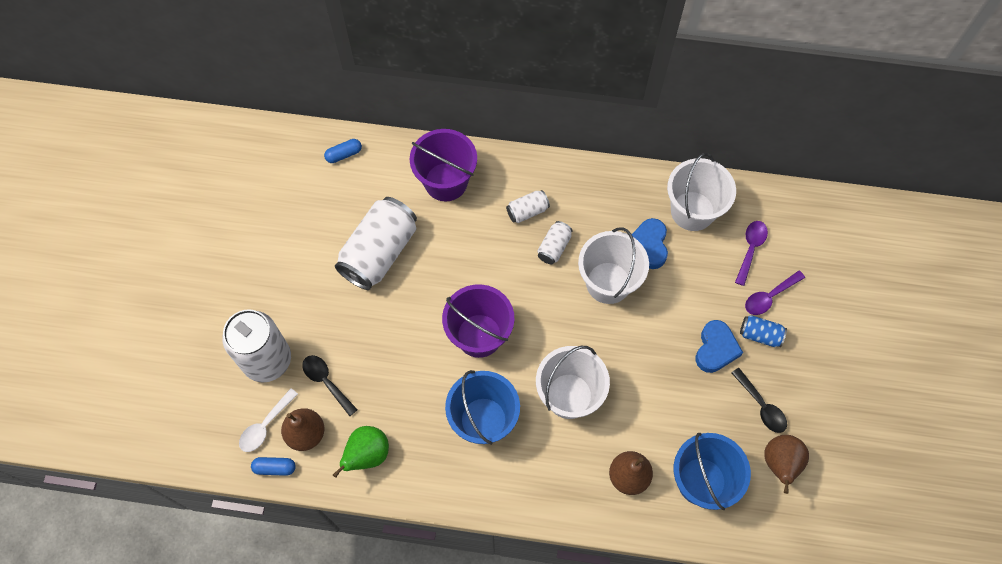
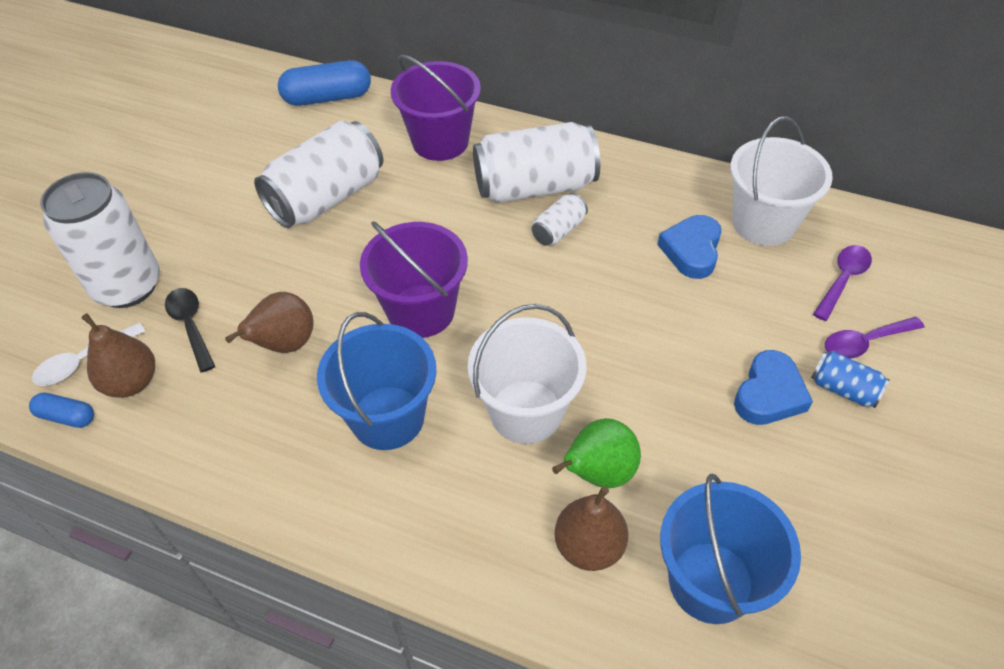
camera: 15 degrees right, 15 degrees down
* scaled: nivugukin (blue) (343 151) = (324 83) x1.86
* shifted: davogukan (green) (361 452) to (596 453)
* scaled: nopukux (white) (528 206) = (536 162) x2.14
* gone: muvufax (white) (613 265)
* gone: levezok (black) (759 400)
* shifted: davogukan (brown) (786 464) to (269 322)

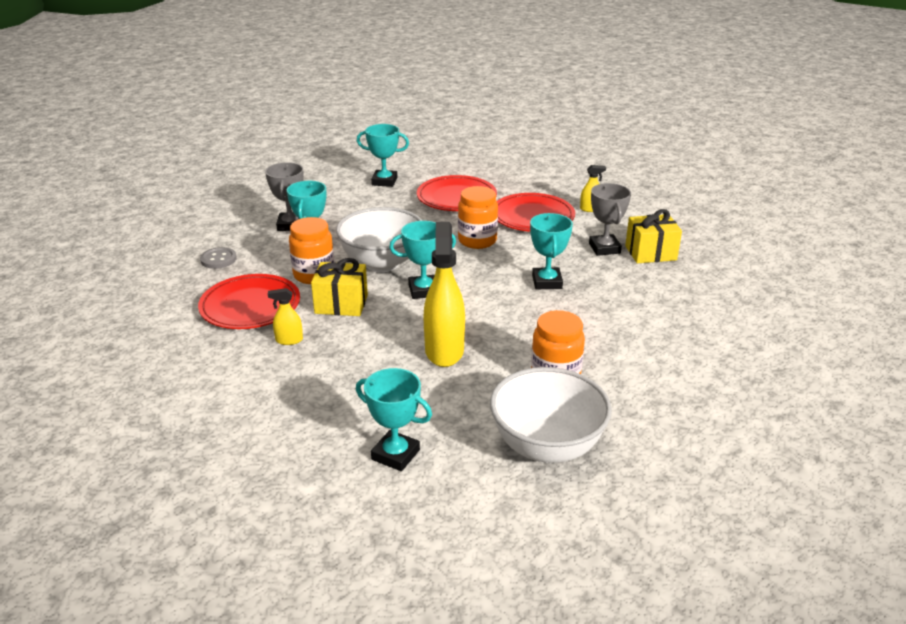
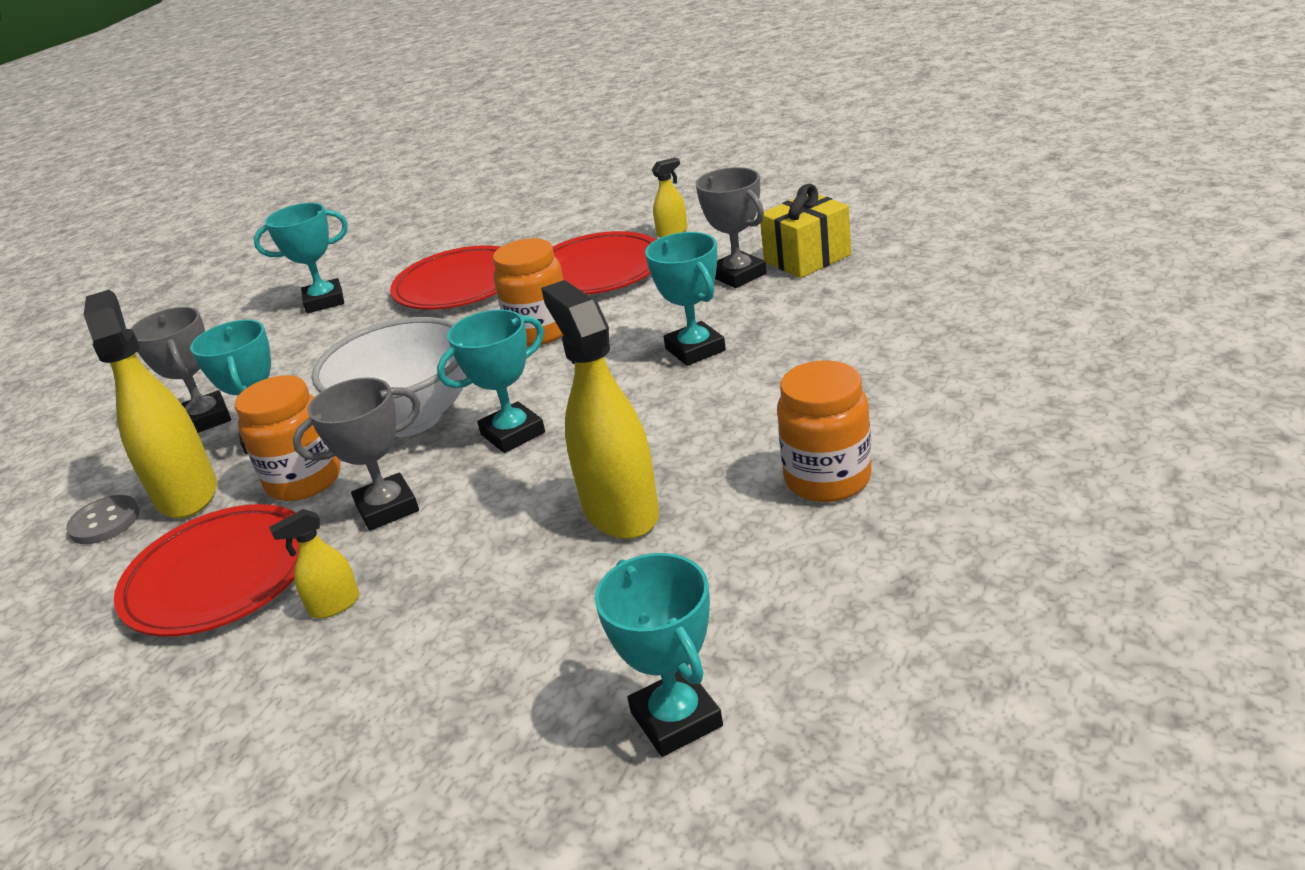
camera: 20 degrees left, 0 degrees up
* swapped: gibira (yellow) (339 287) to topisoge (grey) (356 454)
* rotated: topisoge (turquoise) (394 419) = (659 655) 60 degrees clockwise
* gone: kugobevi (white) (551 415)
* new: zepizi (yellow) (150 404)

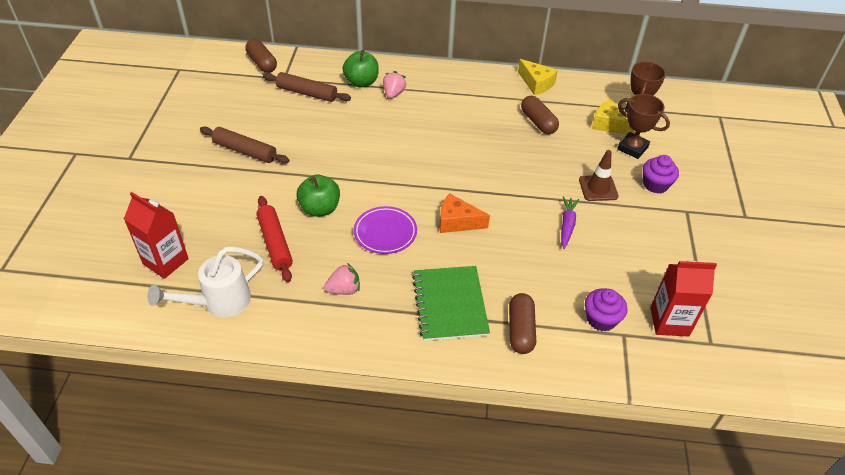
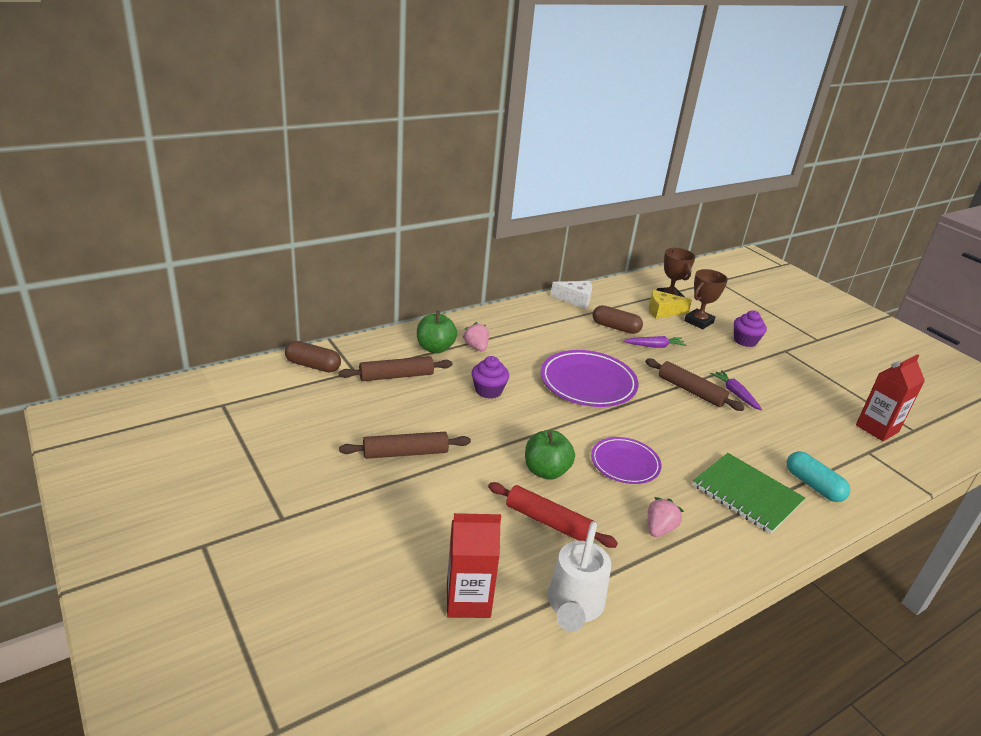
camera: 40 degrees left, 15 degrees down
* gone: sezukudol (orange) (465 213)
* repainted: nivugukin (brown) (522 323) to nivugukin (turquoise) (819 476)
* repainted: sezukudol (yellow) (538 77) to sezukudol (white) (571 295)
* gone: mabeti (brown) (599 175)
* shifted: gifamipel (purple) (606 310) to (490 377)
* rotated: topisoge (brown) (643 126) = (706 299) 45 degrees counterclockwise
* new: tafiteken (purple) (590 378)
* new: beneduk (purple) (655 342)
* new: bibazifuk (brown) (695 385)

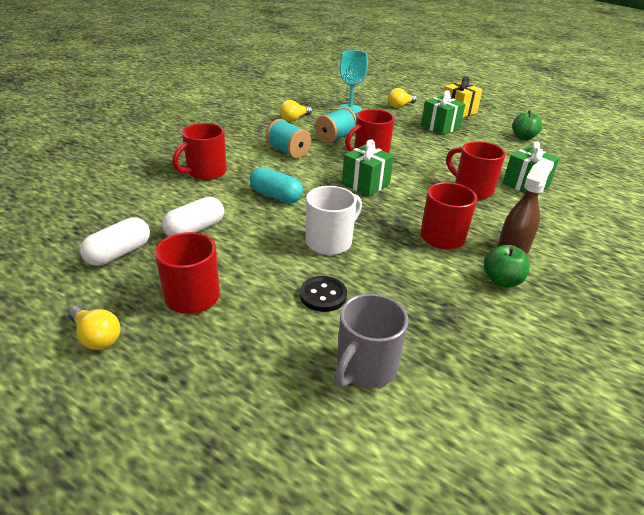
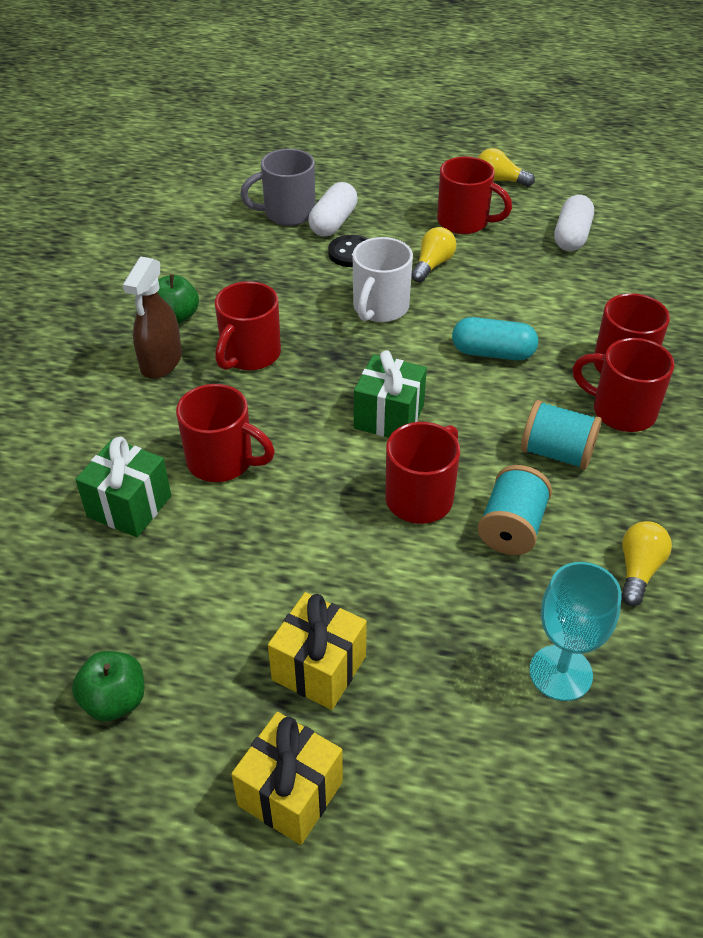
camera: 160 degrees right, 10 degrees up
* shifted: nivugukin (white) (193 216) to (333 209)
* rotated: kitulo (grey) (371 340) = (277 187) 120 degrees counterclockwise
* shifted: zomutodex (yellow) (402 98) to (434 254)
* repainted: gibira (green) (443 112) to gibira (yellow) (317 651)
* new: kitulo (red) (624 385)

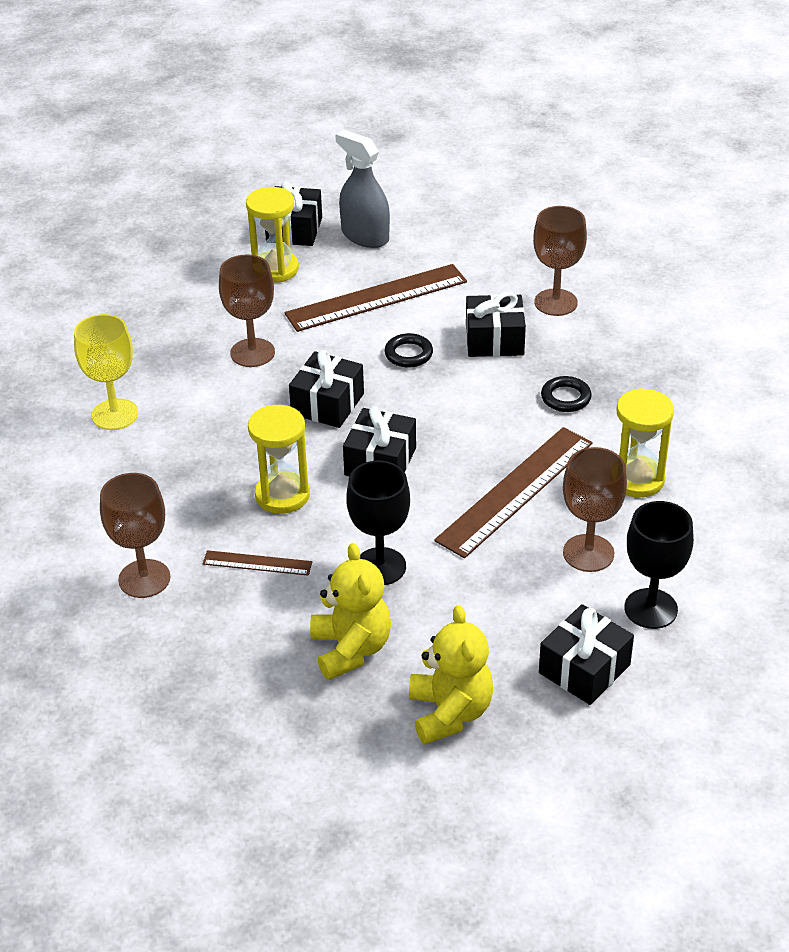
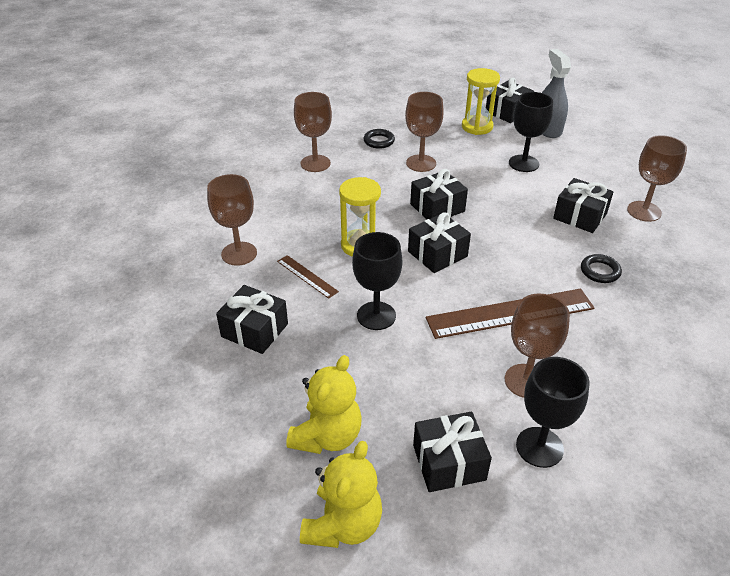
camera: 35 degrees right, 0 degrees up
* repainted: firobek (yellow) (106 372) to firobek (brown) (313 132)
* swapped: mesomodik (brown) (376 298) to firobek (black) (531 132)
* shifted: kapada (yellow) (350 611) to (341 494)
* shifted: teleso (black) (408 350) to (379 139)
* gone: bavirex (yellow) (645 443)
* new: gibira (black) (252 319)

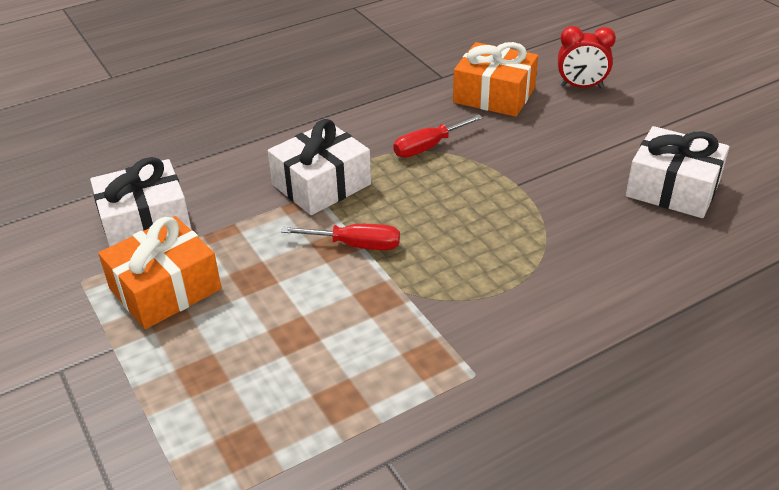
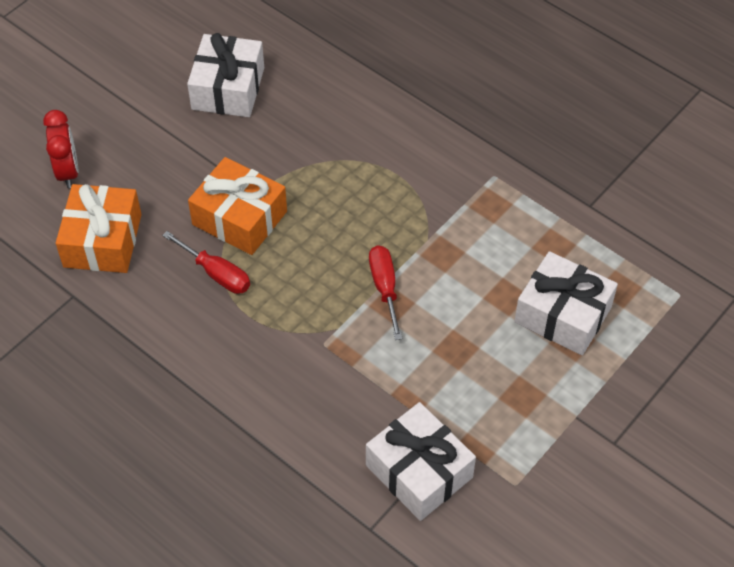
camera: 110 degrees left, 15 degrees up
* shifted: gibira (orange) (159 272) to (237 206)
* shifted: gibira (white) (319 167) to (566 303)

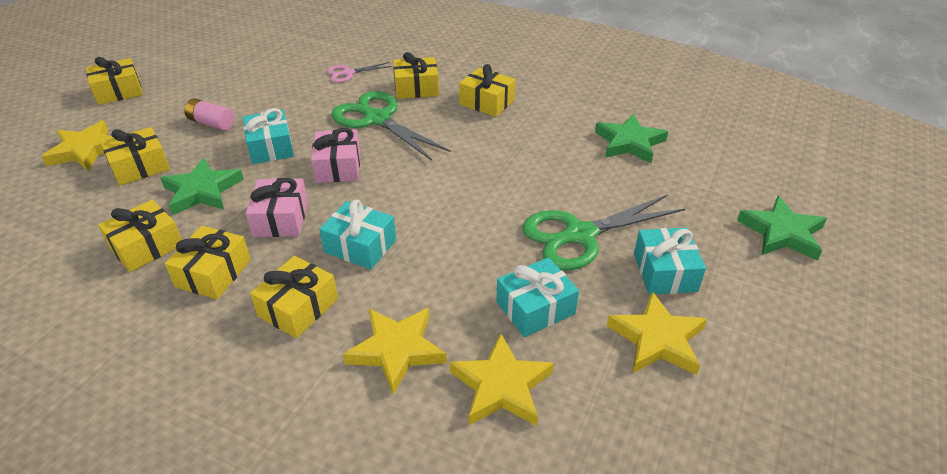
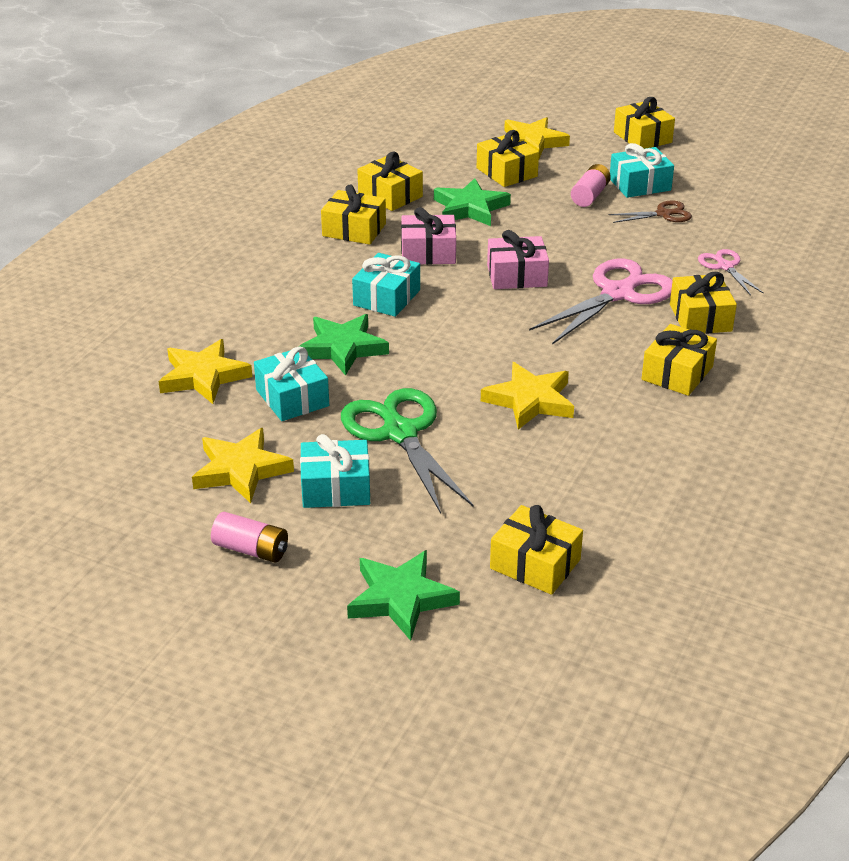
camera: 90 degrees right, 5 degrees down
* shifted: gibira (turquoise) (268 136) to (642 170)
* shifted: gibira (yellow) (294 297) to (536 550)
* repainted: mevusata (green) (391 126) to mevusata (pink) (601 301)
* shifted: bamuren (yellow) (395 351) to (527 396)
* shifted: bamuren (green) (631 138) to (344 345)
* new: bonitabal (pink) (249 537)
* new: mevusata (brown) (650 211)

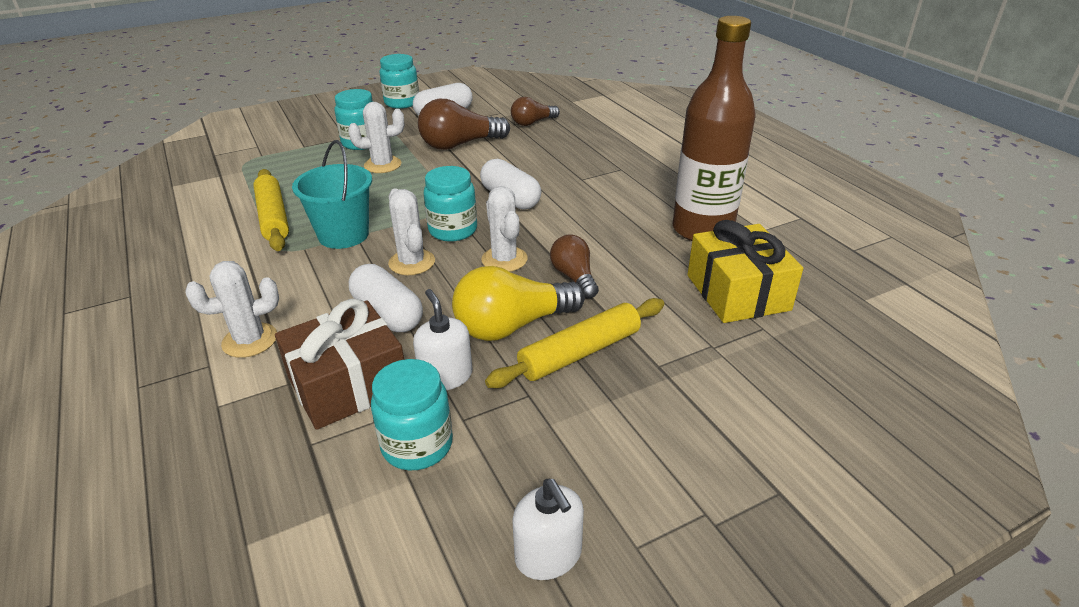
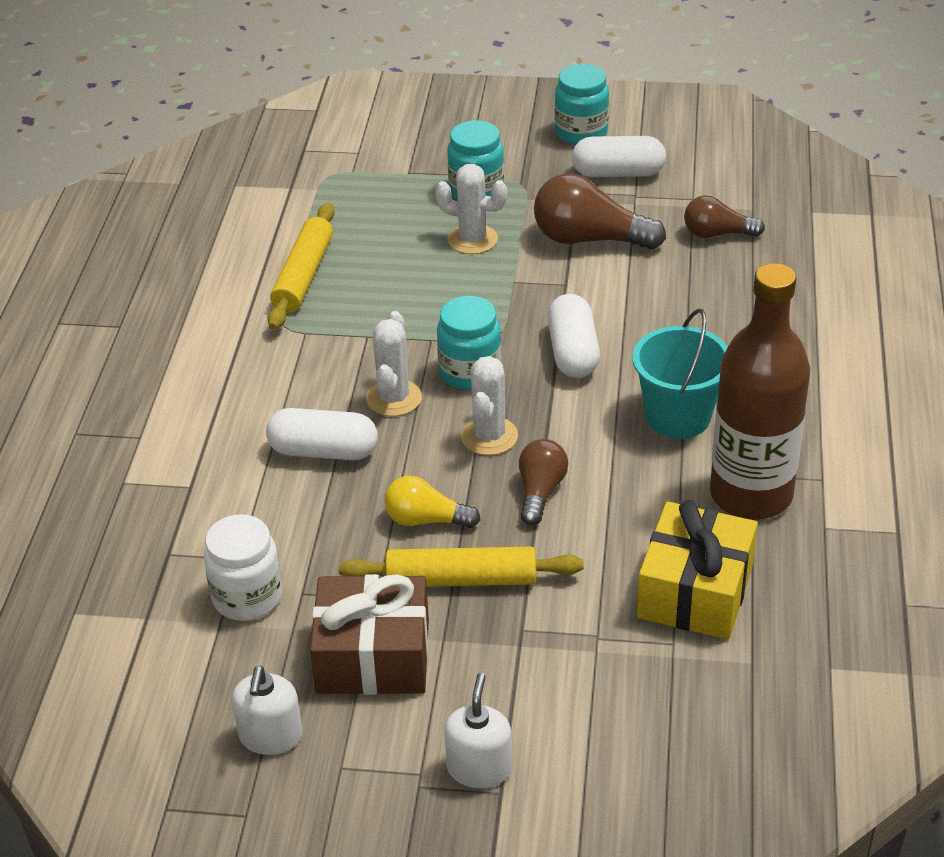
camera: 35 degrees right, 5 degrees up
* gone: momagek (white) (232 309)
* shifted: gibira (brown) (339 364) to (369 634)
* shifted: muvufax (turquoise) (332 194) to (680 374)
* rotated: nivugukin (white) (386 298) = (322 434) 75 degrees counterclockwise
* repainted: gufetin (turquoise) (412 414) to gufetin (white) (243 567)
* shifted: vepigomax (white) (442 339) to (478 730)
* scaled: zomutodex (yellow) (518 303) = (432 502) x0.61

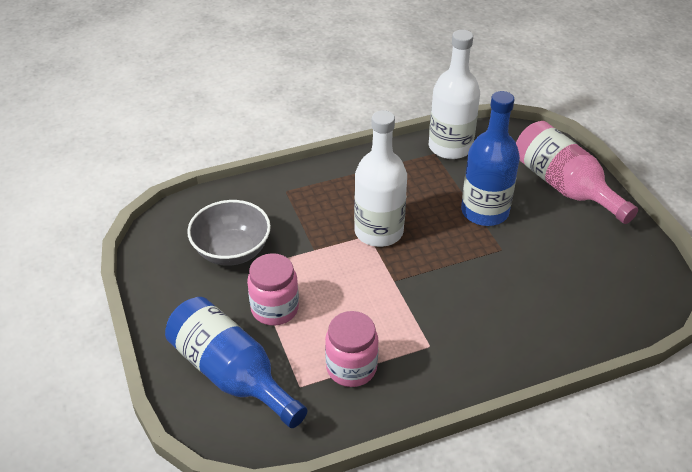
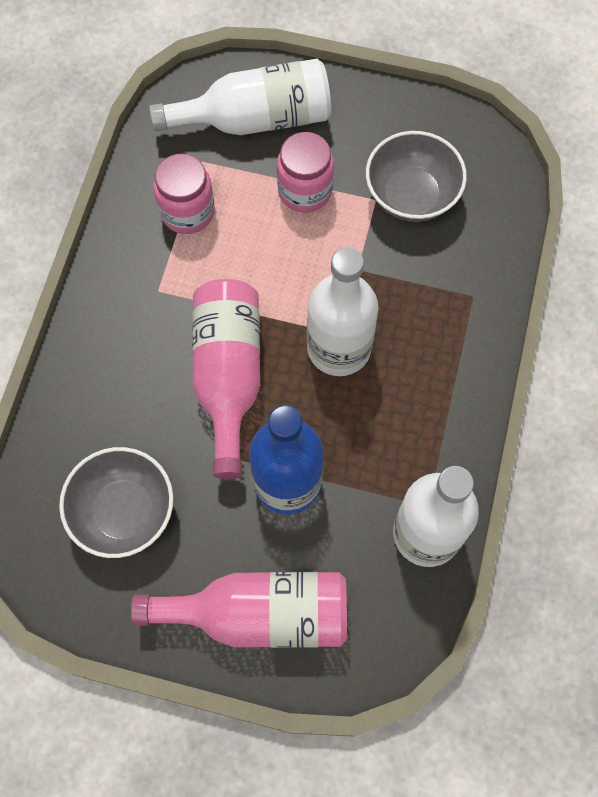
camera: 125 degrees right, 25 degrees up
* repainted: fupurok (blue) (236 362) to fupurok (white) (240 97)
* new: kugobevi (grey) (116 502)
* new: fupurok (pink) (226 379)

